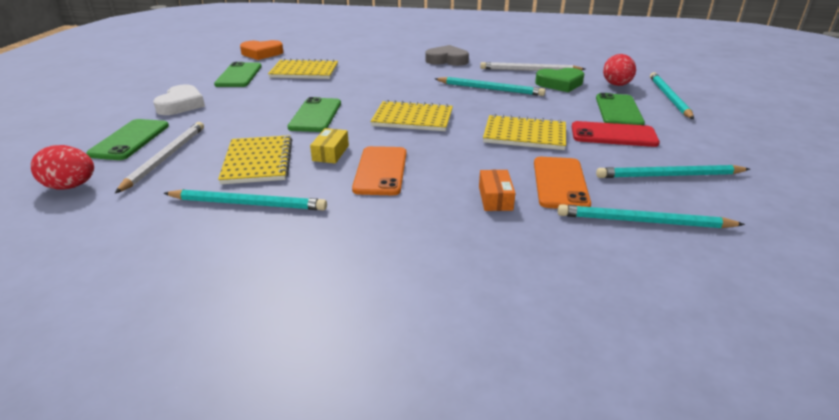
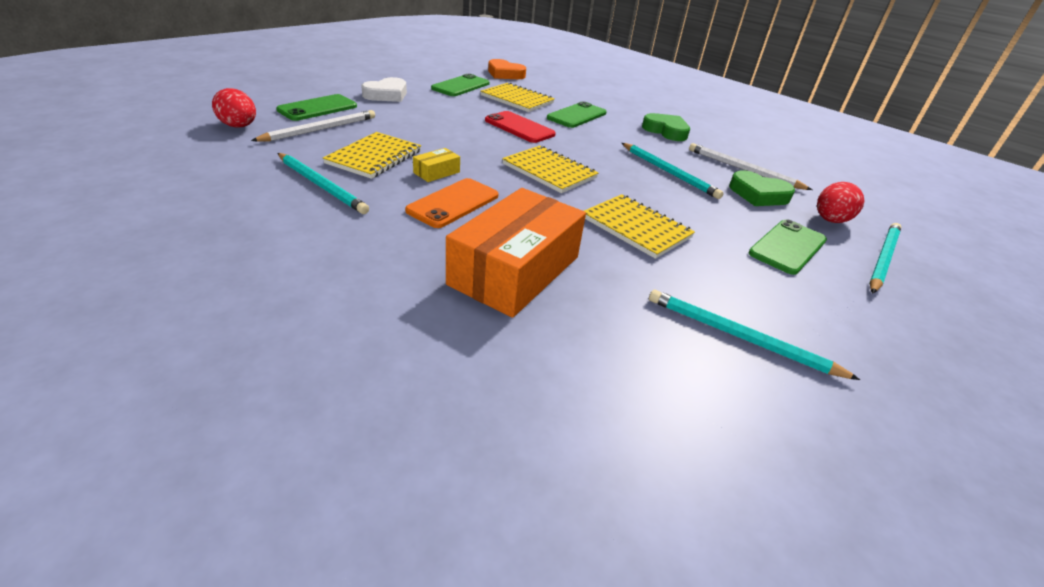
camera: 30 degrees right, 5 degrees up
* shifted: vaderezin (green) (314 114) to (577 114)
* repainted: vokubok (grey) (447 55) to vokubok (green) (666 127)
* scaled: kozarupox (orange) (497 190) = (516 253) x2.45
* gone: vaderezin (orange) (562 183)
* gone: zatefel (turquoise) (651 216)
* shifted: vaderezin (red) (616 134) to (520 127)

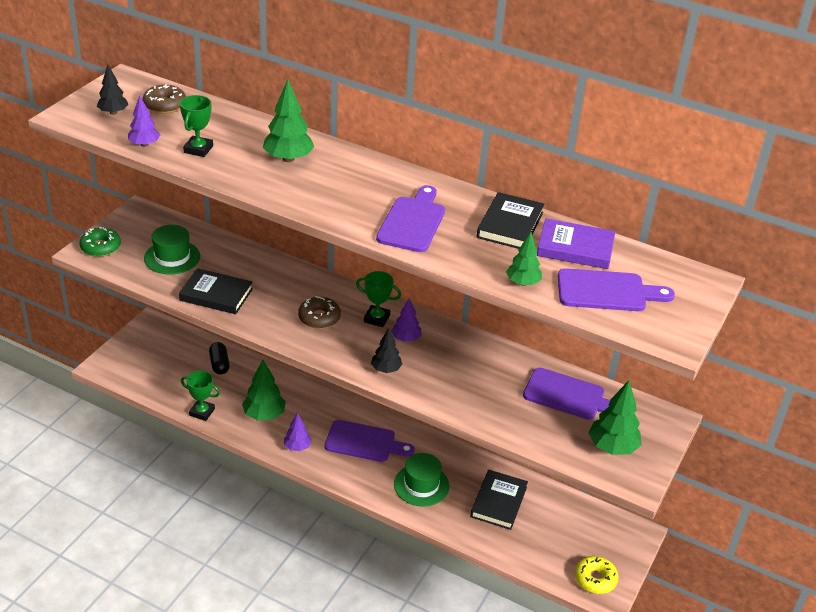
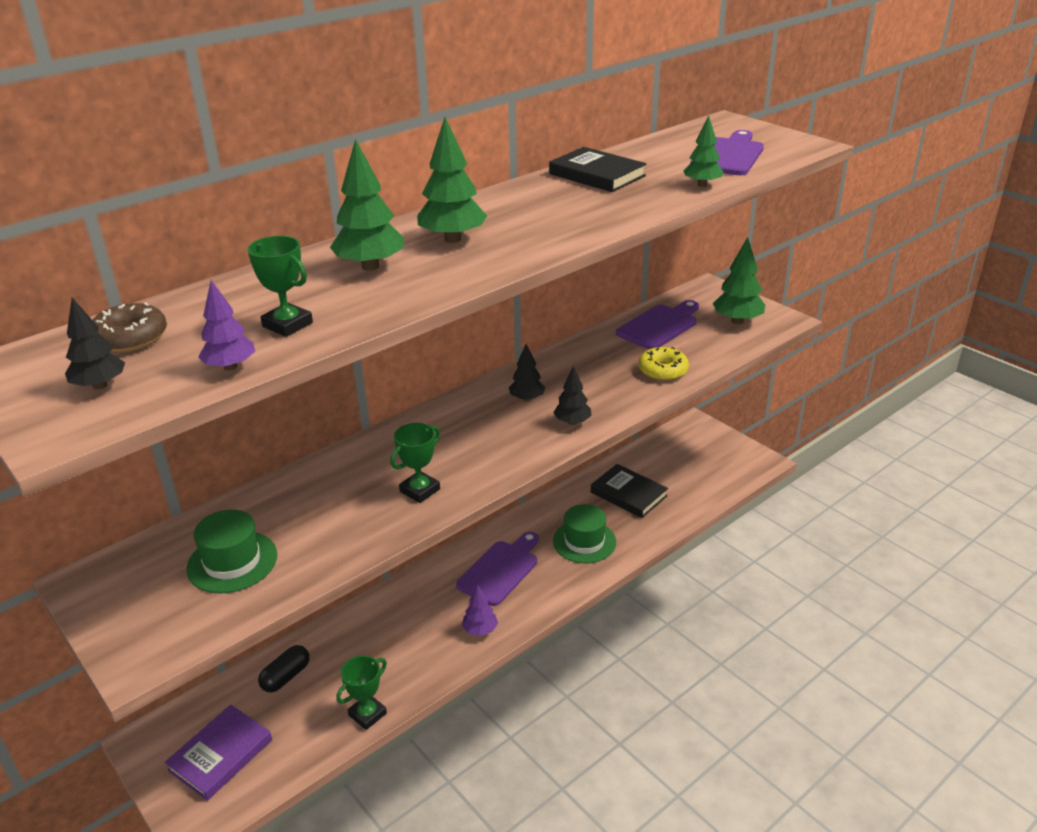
camera: 65 degrees left, 5 degrees down
* gone: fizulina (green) (100 242)
* gone: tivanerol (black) (216 291)
* rotated: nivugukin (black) (219 358) = (284 668) 60 degrees counterclockwise
* shifted: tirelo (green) (264 390) to (452 180)
* gone: fizulina (brown) (319 312)
* shifted: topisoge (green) (378 299) to (415 463)
* gone: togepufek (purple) (410 218)
* repainted: tirelo (purple) (406 320) to tirelo (black) (527 372)
* shifted: tivanerol (purple) (576 243) to (218 753)
* shifted: fizulina (yellow) (596 575) to (663 364)

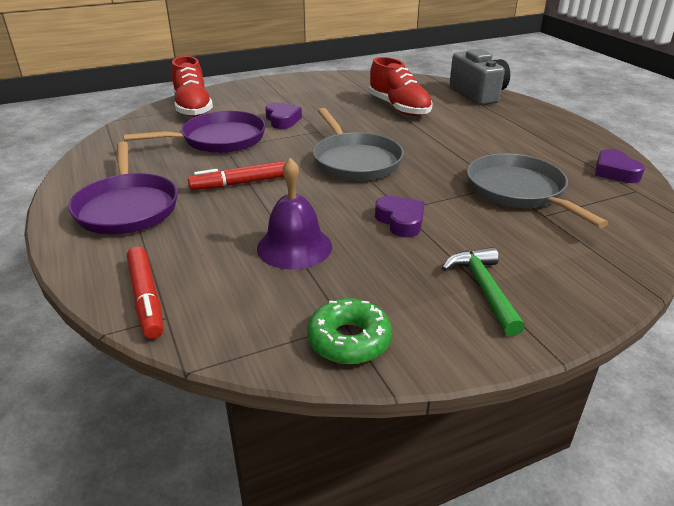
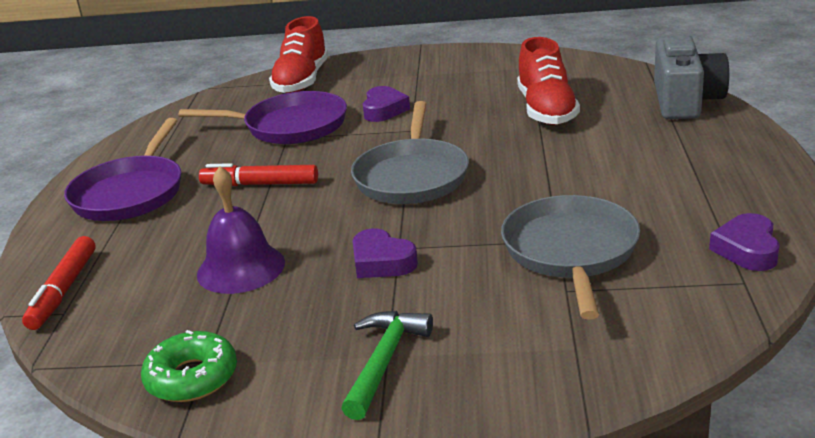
camera: 30 degrees right, 5 degrees down
* rotated: vokubok (purple) (400 216) = (385 253) 135 degrees clockwise

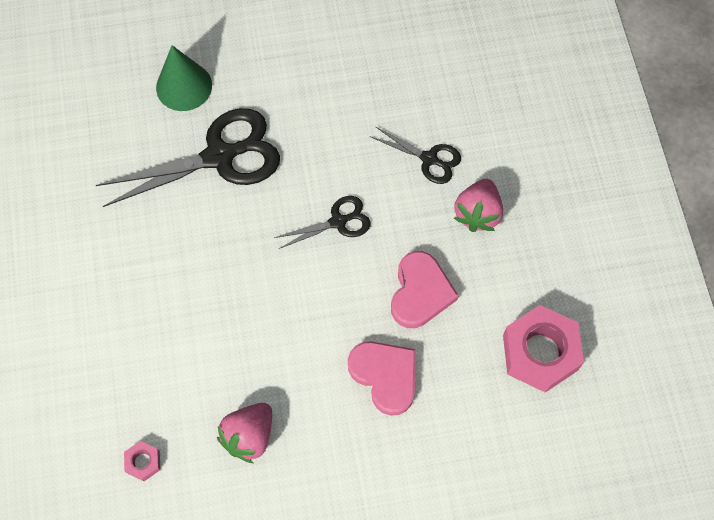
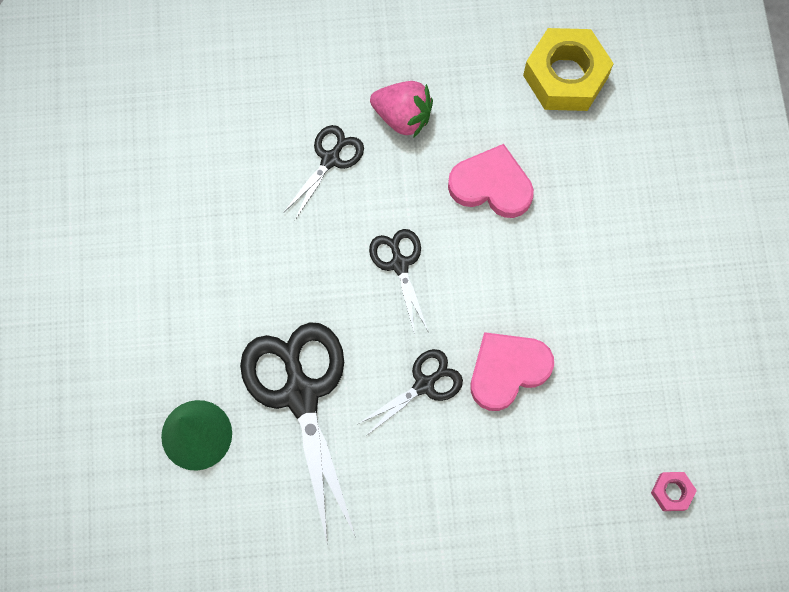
camera: 85 degrees left, 5 degrees up
* gone: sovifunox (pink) (244 433)
* shifted: vokubok (pink) (382 378) to (512 371)
* repainted: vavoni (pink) (543 348) to vavoni (yellow) (568 69)
* new: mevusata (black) (410 392)

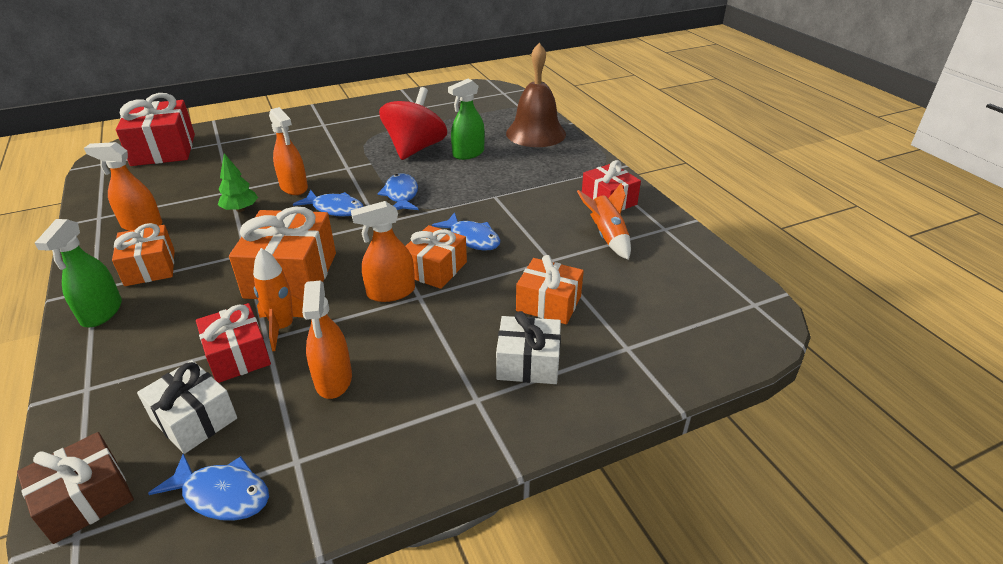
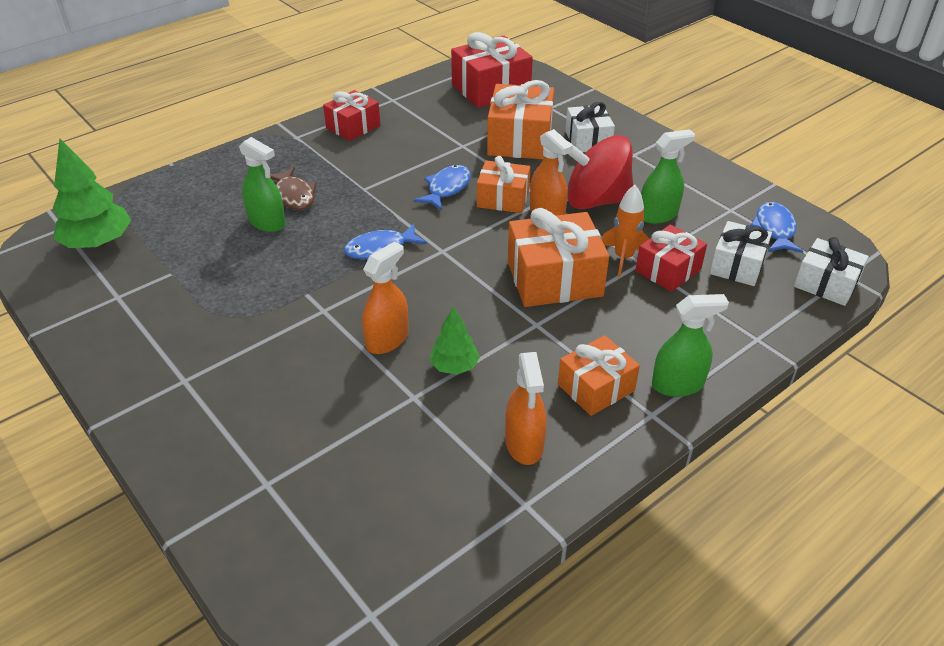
camera: 105 degrees left, 5 degrees up
* repainted: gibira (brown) (75 488) to gibira (white) (831 271)
* shifted: gibira (red) (155 129) to (492 70)
* gone: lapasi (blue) (328 203)
* repainted: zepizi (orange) (327 339) to zepizi (green) (668 176)
* shifted: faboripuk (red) (413 123) to (600 172)
* gone: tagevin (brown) (536 95)
* scaled: gibira (orange) (550 289) = (520 119) x1.58
* gone: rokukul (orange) (604 221)
* new: tirelo (green) (92 193)
* new: lapasi (brown) (293 188)

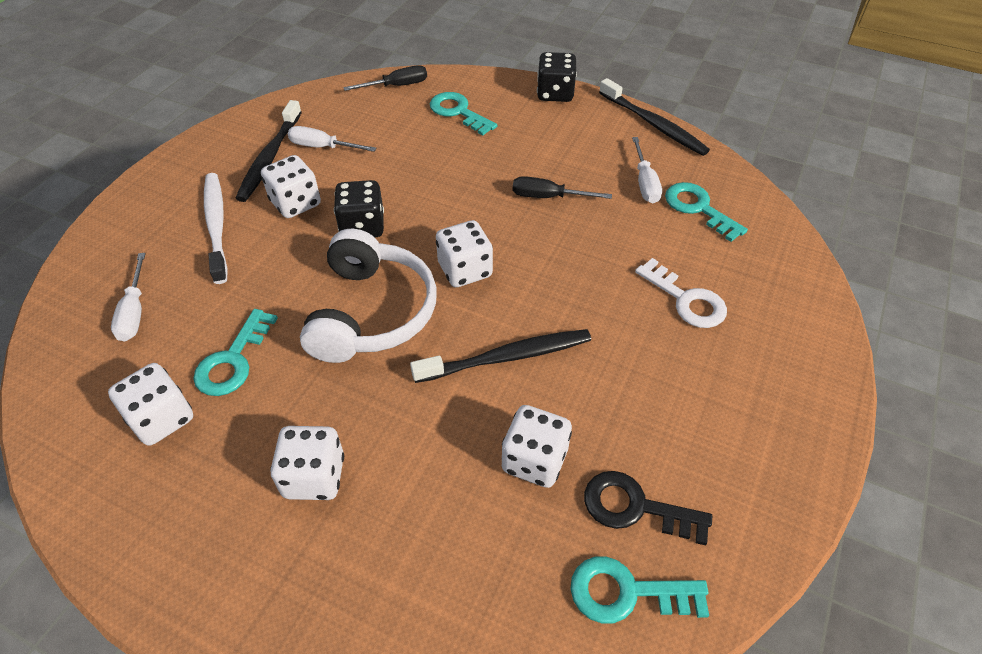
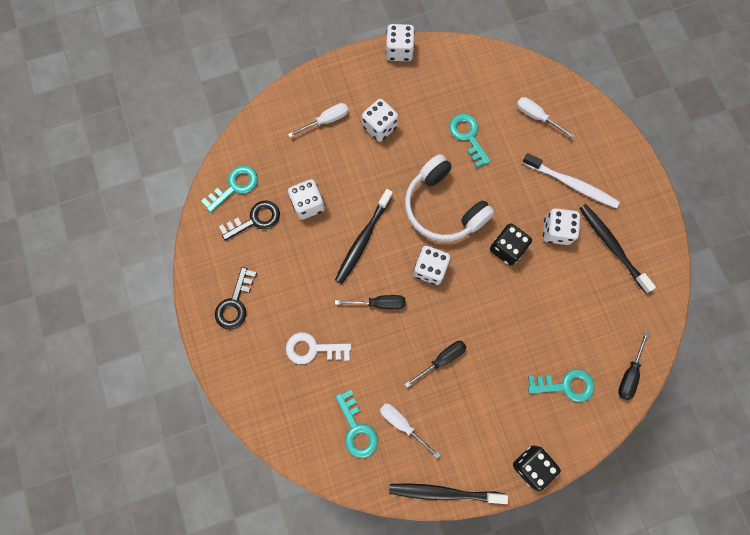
camera: 135 degrees right, 25 degrees up
* shifted: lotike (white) (150 404) to (400 42)
* shifted: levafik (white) (332 139) to (318 120)
* rotated: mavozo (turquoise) (706 212) = (356 424) 60 degrees clockwise
* new: mavozo (black) (236 298)
* new: levafik (black) (370 302)

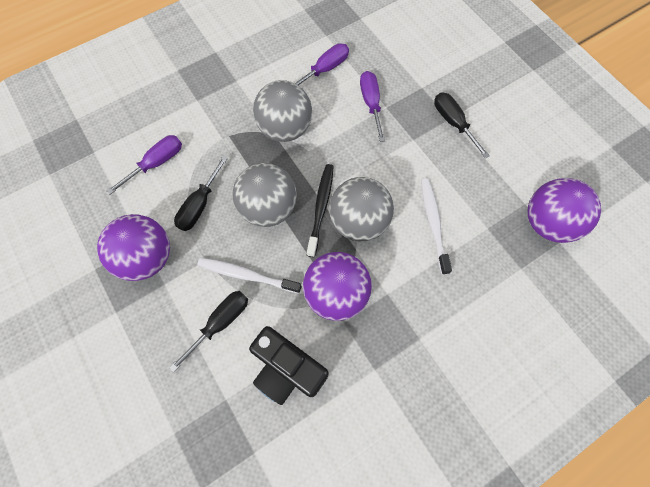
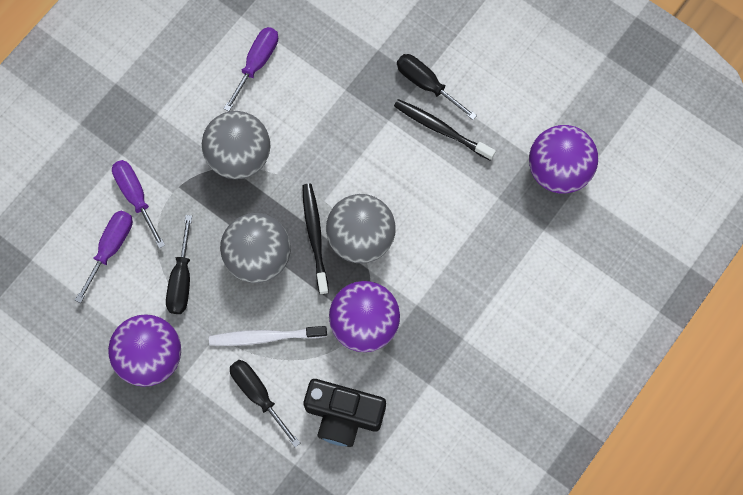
camera: 20 degrees left, 5 degrees up
* rotated: levafik (black) (208 331) = (265 403) 60 degrees counterclockwise
* shifted: levafik (purple) (372 106) to (138 204)
* gone: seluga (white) (436 226)
* new: seluga (black) (445 130)

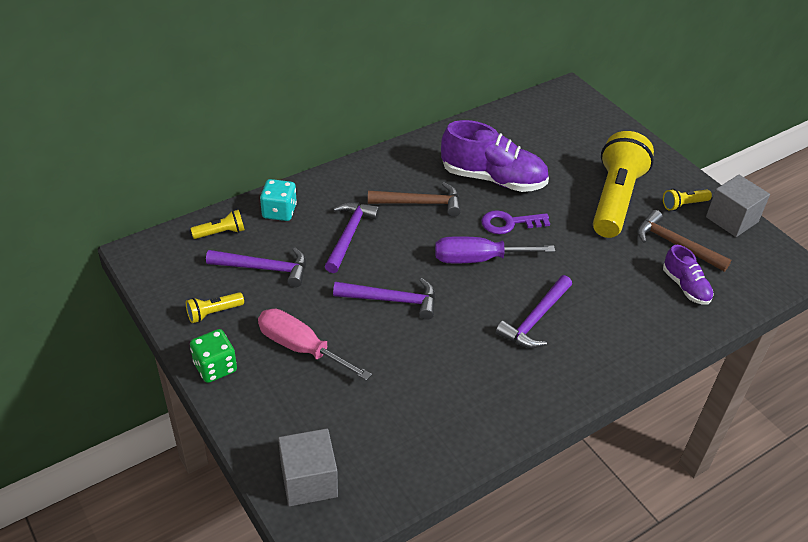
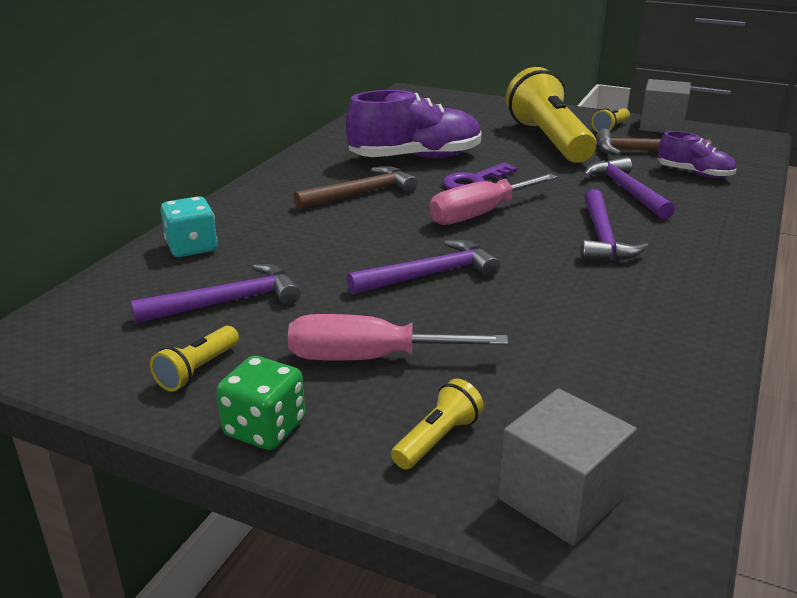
camera: 30 degrees left, 15 degrees down
* shifted: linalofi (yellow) (218 224) to (437 424)
* shifted: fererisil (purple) (352 237) to (629 188)
* repainted: levafik (purple) (495 250) to levafik (pink) (493 199)

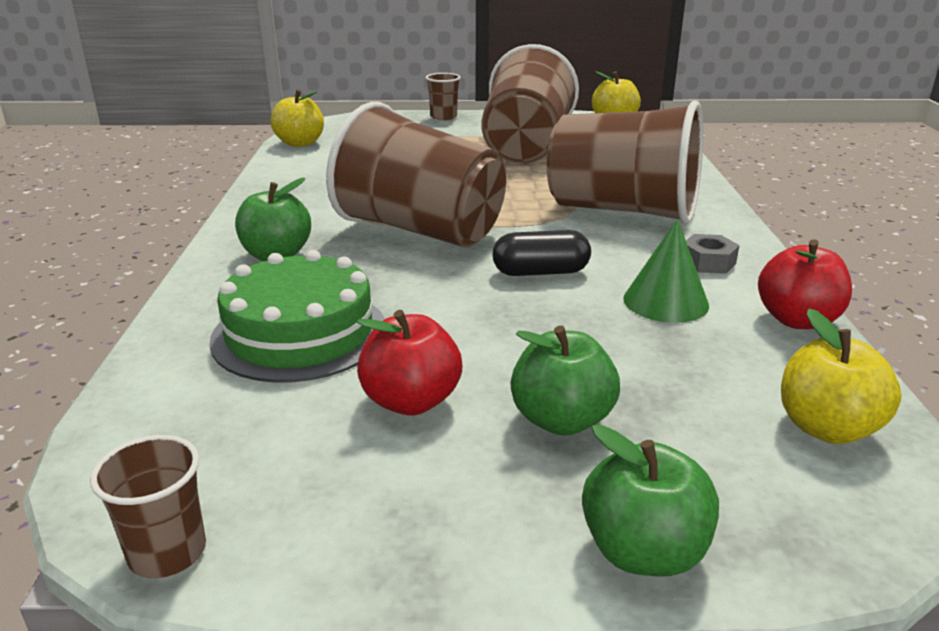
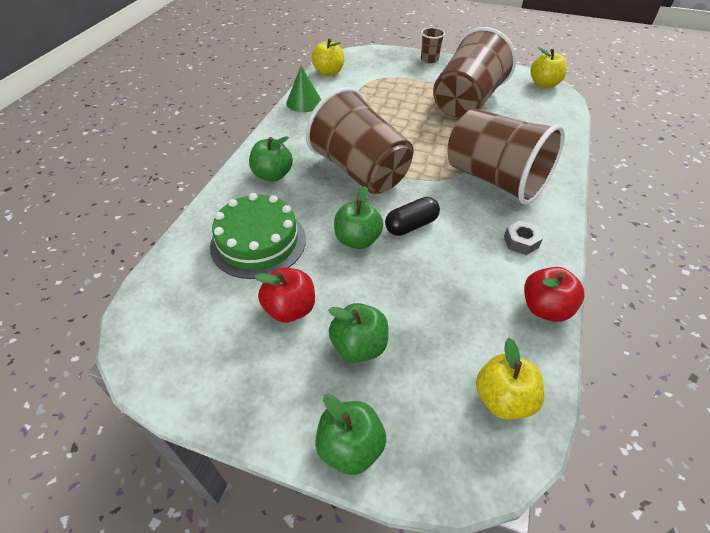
camera: 20 degrees right, 20 degrees up
* gone: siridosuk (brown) (148 506)
* rotated: nivugukin (black) (542 253) = (412 216) 45 degrees counterclockwise
* shifted: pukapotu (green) (666 271) to (303 89)
* new: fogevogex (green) (359 217)

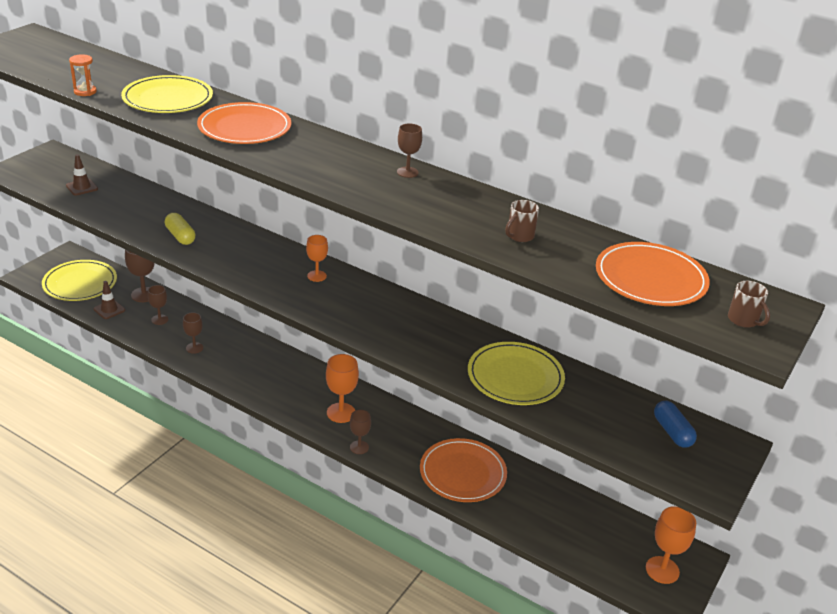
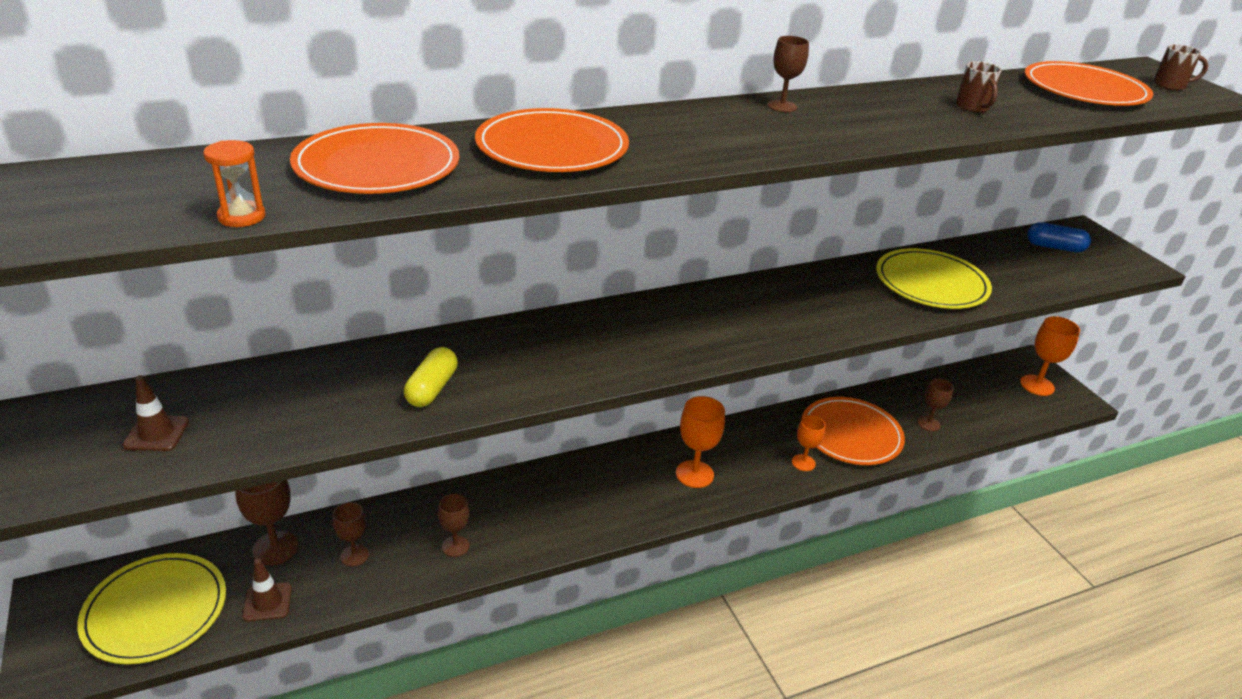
camera: 55 degrees left, 0 degrees up
* repainted: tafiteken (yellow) (167 94) to tafiteken (orange) (374 158)
* rotated: nivugukin (yellow) (180 229) = (431 377) 75 degrees counterclockwise
* shifted: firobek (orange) (317 258) to (809 443)
* shifted: firobek (brown) (360 432) to (936 404)

